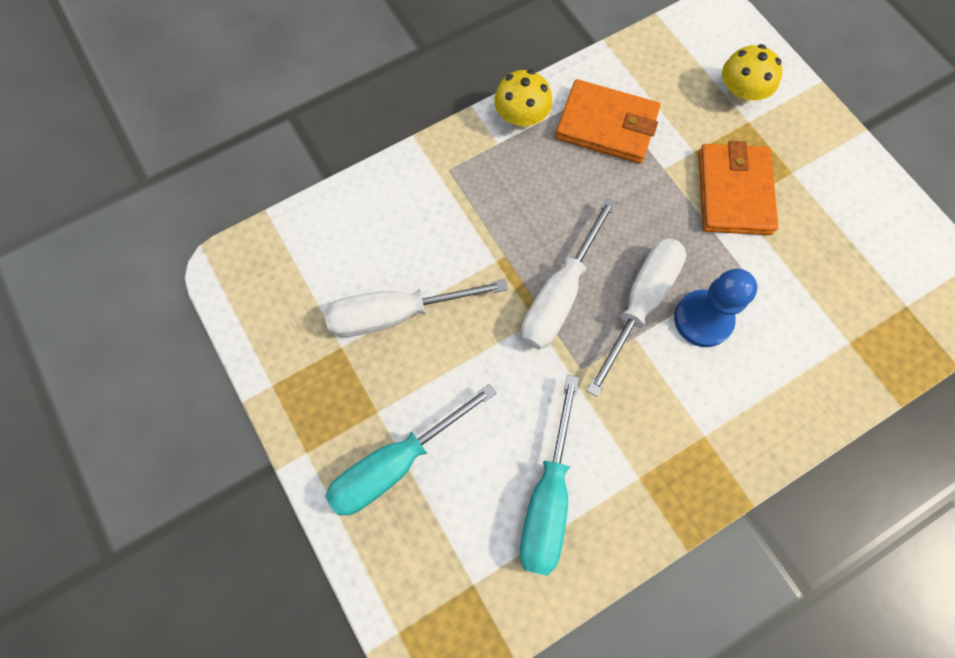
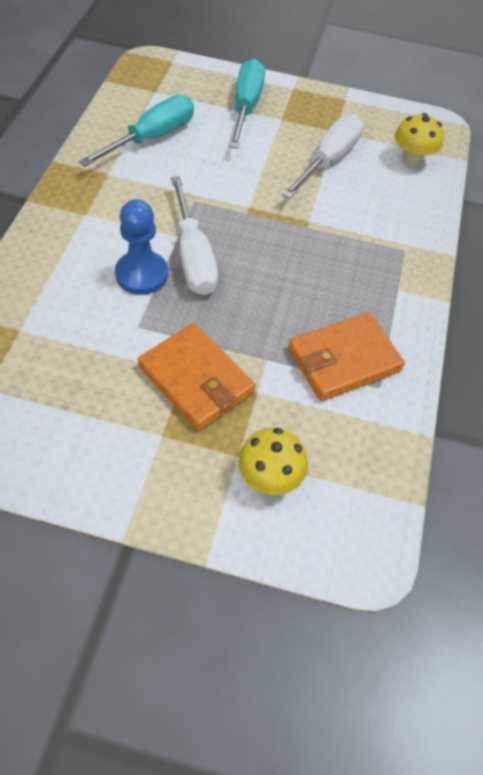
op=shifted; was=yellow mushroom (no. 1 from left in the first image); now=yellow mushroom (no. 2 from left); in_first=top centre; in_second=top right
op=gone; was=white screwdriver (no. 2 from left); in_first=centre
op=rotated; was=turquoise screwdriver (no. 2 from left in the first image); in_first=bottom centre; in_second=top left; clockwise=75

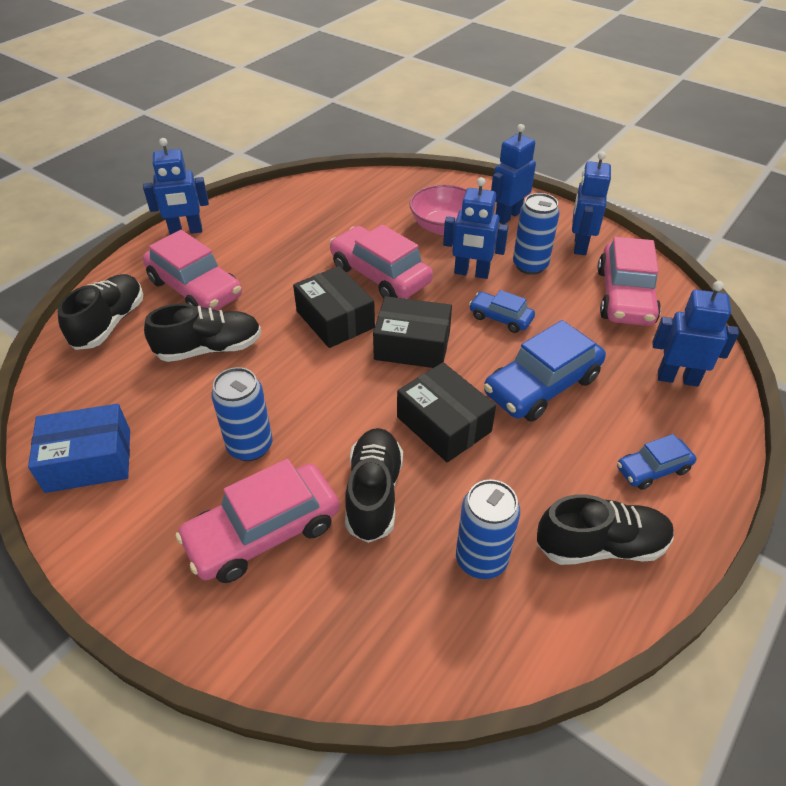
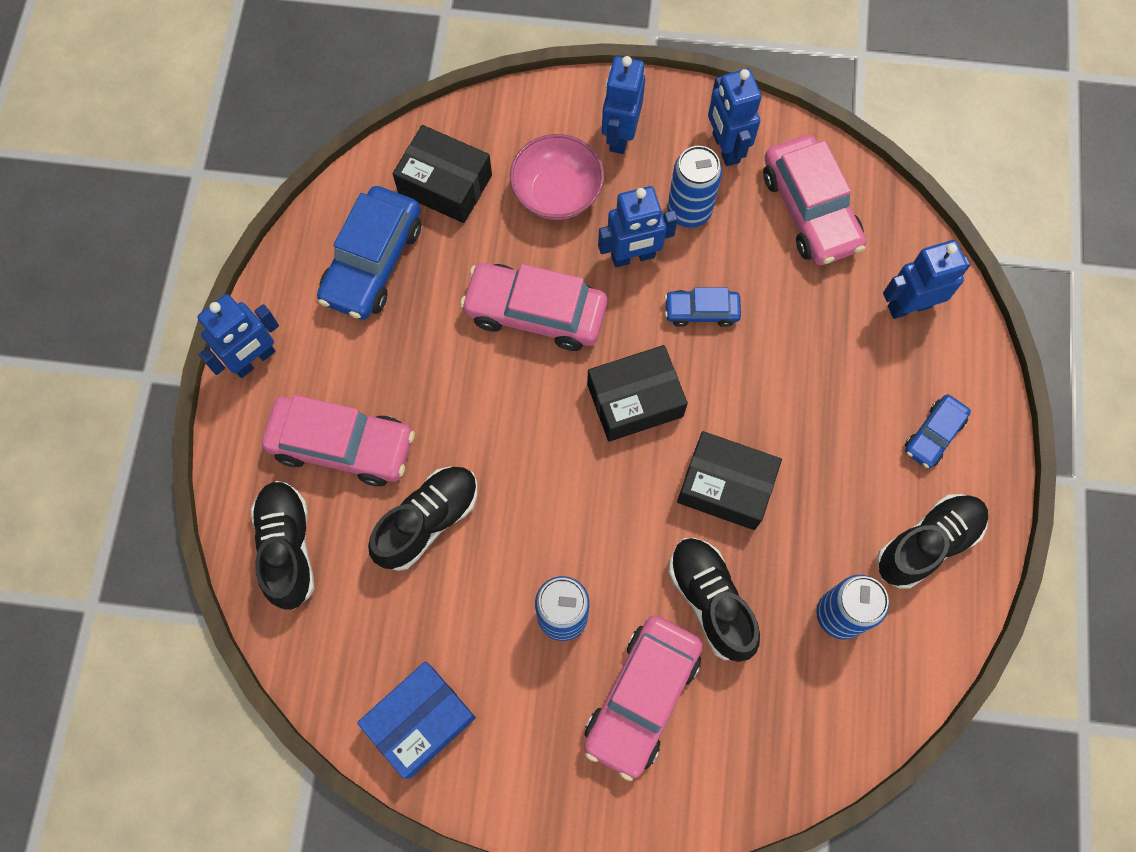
op=shifted; was=black box (no. 1 from left); in_first=centre; in_second=top centre
op=shifted; was=blue car (no. 2 from left in the first image); now=blue car (no. 1 from left); in_first=middle right; in_second=top left

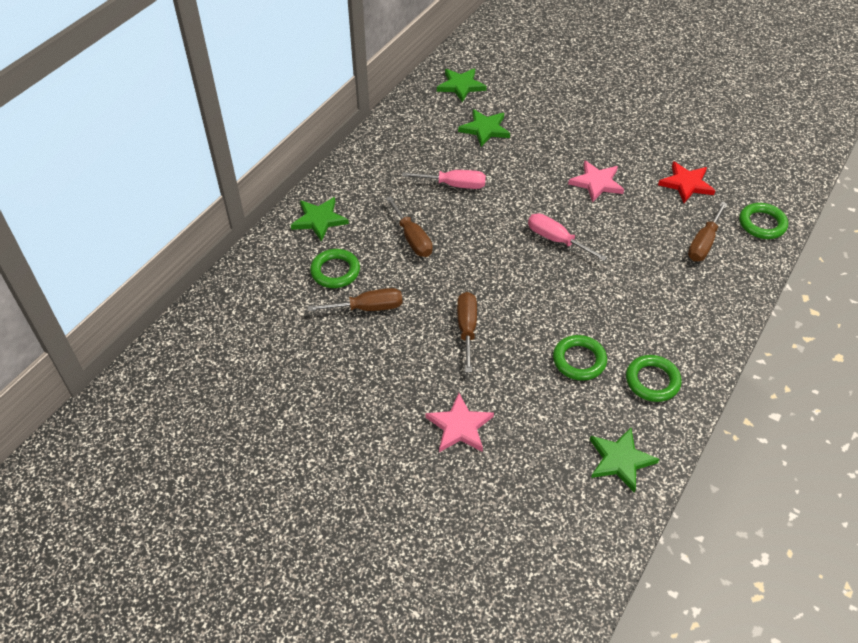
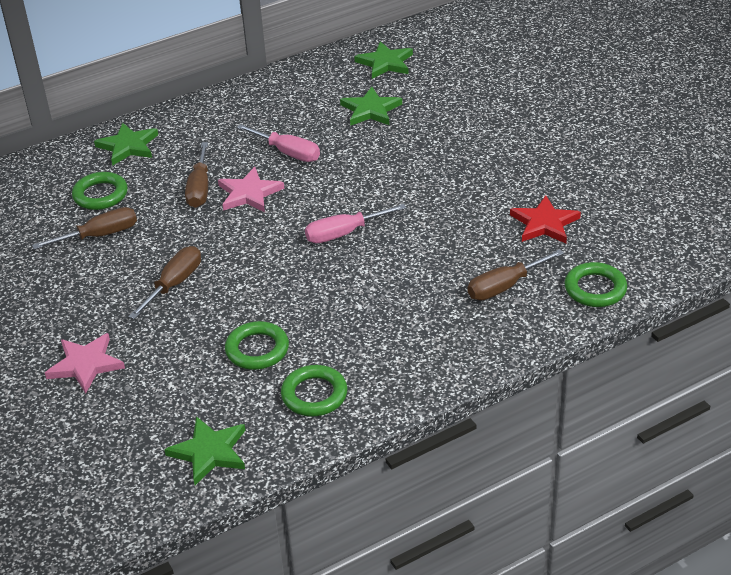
op=shifted; was=pink star (no. 2 from left); in_first=top right; in_second=top centre
op=rotated; was=pink screwdriver (no. 2 from left); in_first=centre; in_second=centre; clockwise=-90
op=rotated; was=brown screwdriver (no. 1 from left); in_first=centre; in_second=middle left; clockwise=-45

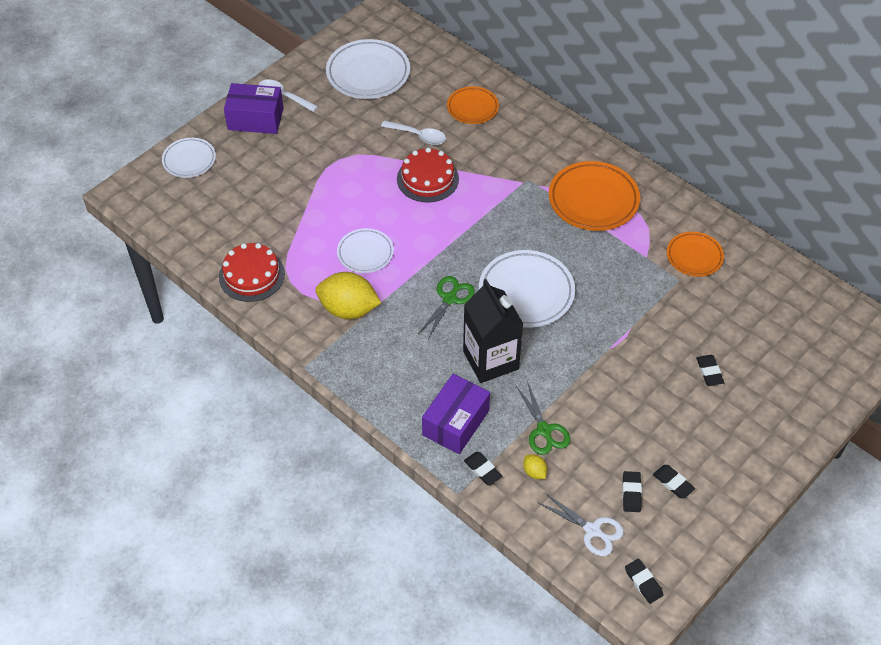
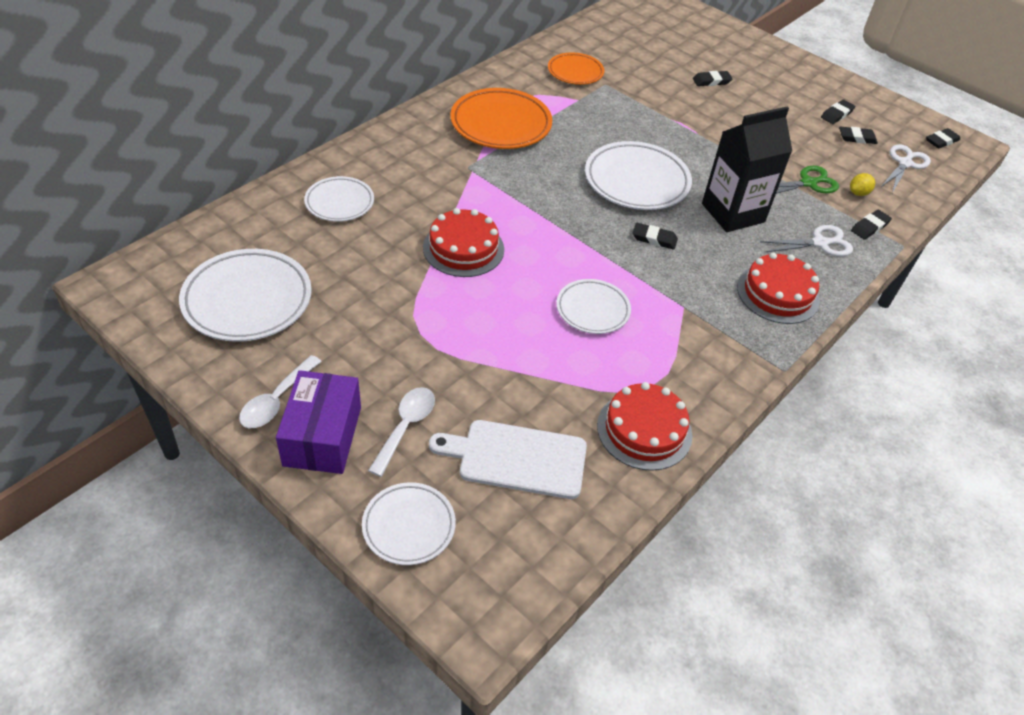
op=repainted; was=orange plate (no. 1 from left); now=white plate (no. 2 from left); in_first=top centre; in_second=top left
op=shifted; was=white spoon (no. 2 from left); in_first=top centre; in_second=centre
op=gone; was=yellow lemon (no. 1 from left); in_first=centre
op=swapped; was=green scissors (no. 1 from left); now=black eraser (no. 1 from left); in_first=centre; in_second=top centre
op=swapped; was=purple box (no. 2 from left); now=white scissors (no. 1 from left); in_first=centre; in_second=middle right
op=new; now=red cake (no. 3 from left); in_second=middle right
op=new; now=white cutting board; in_second=centre

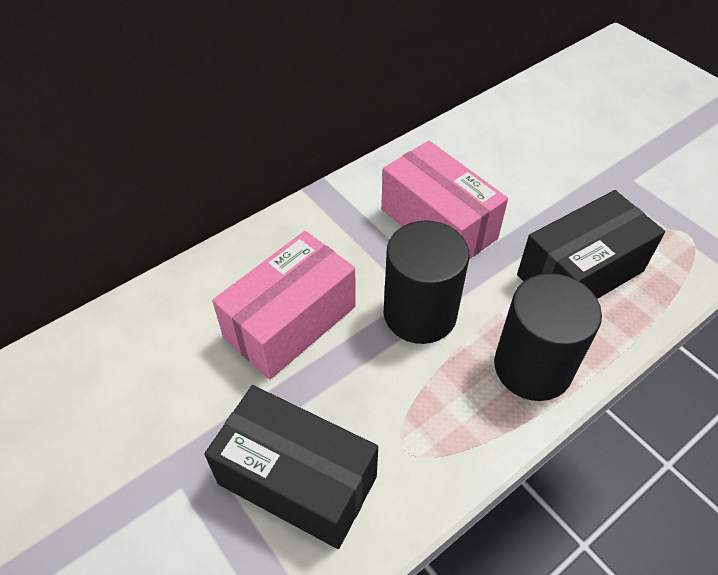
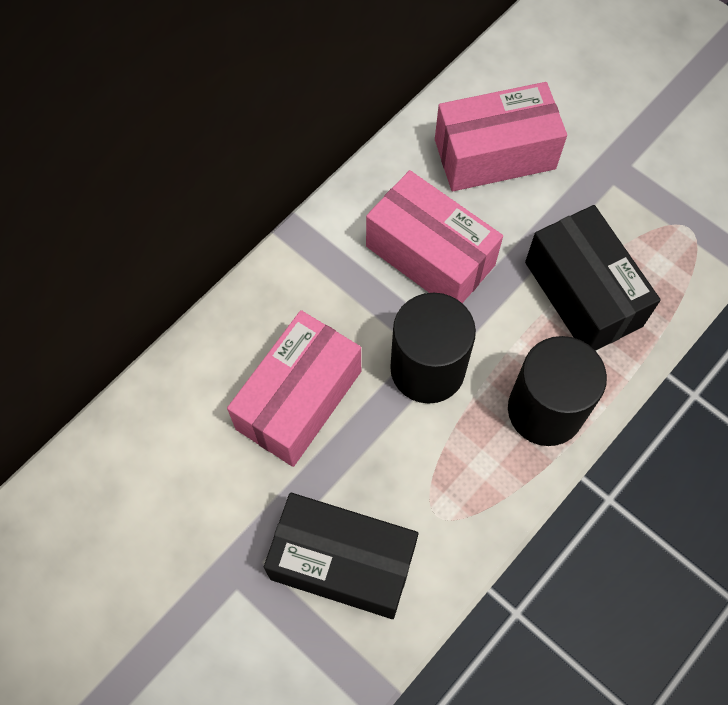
op=rotated; was=black box (no. 2 from left); in_first=middle right; in_second=middle right; clockwise=-75
op=new; now=pink box (no. 3 from left); in_second=top right

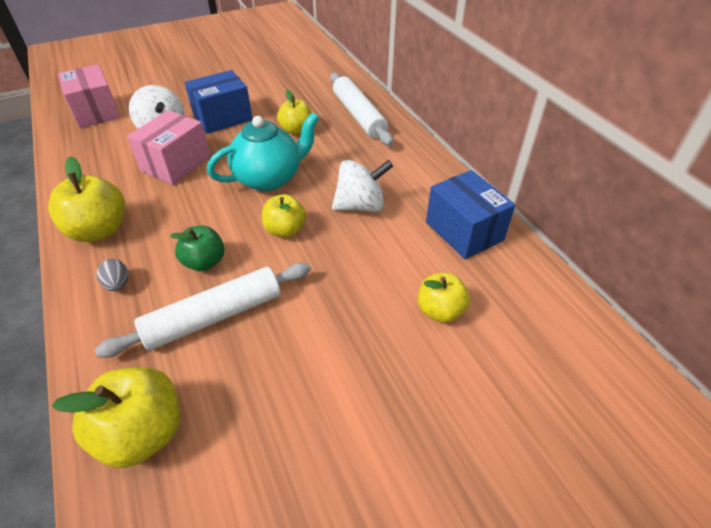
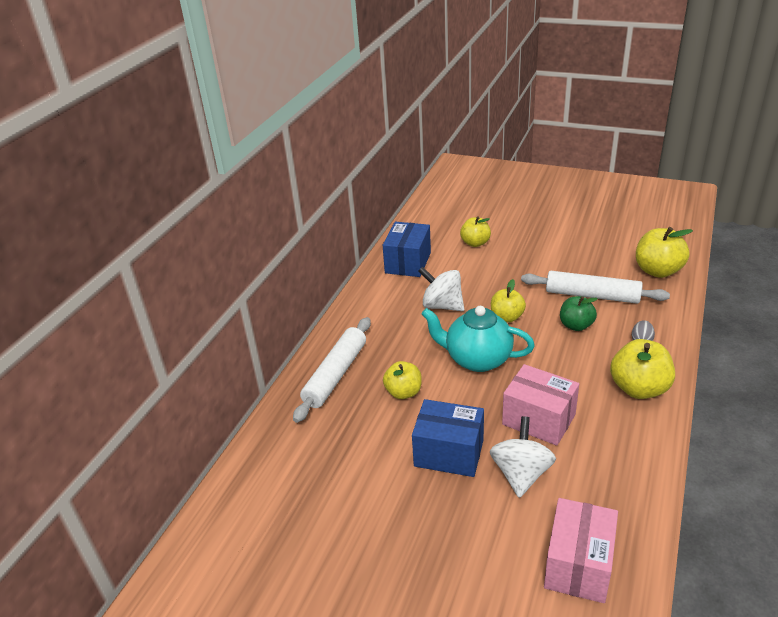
op=rotated; was=pink box (no. 2 from left in the first image); in_first=top left; in_second=middle right; clockwise=45

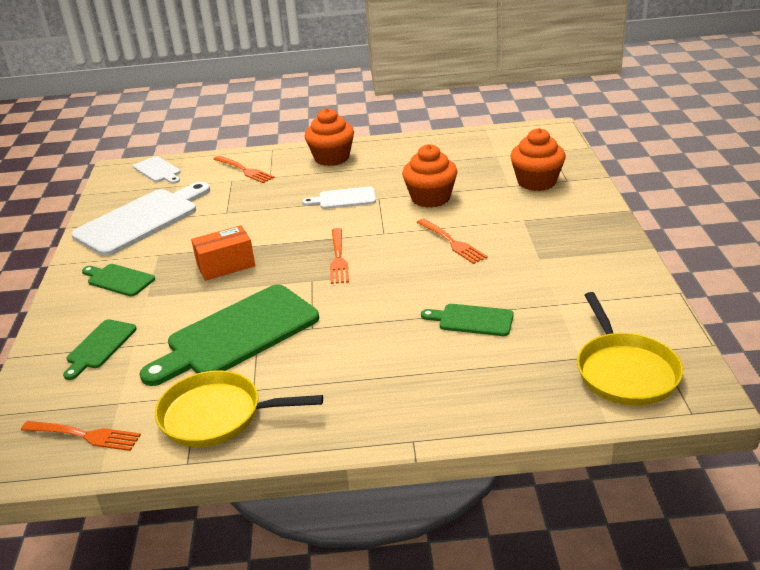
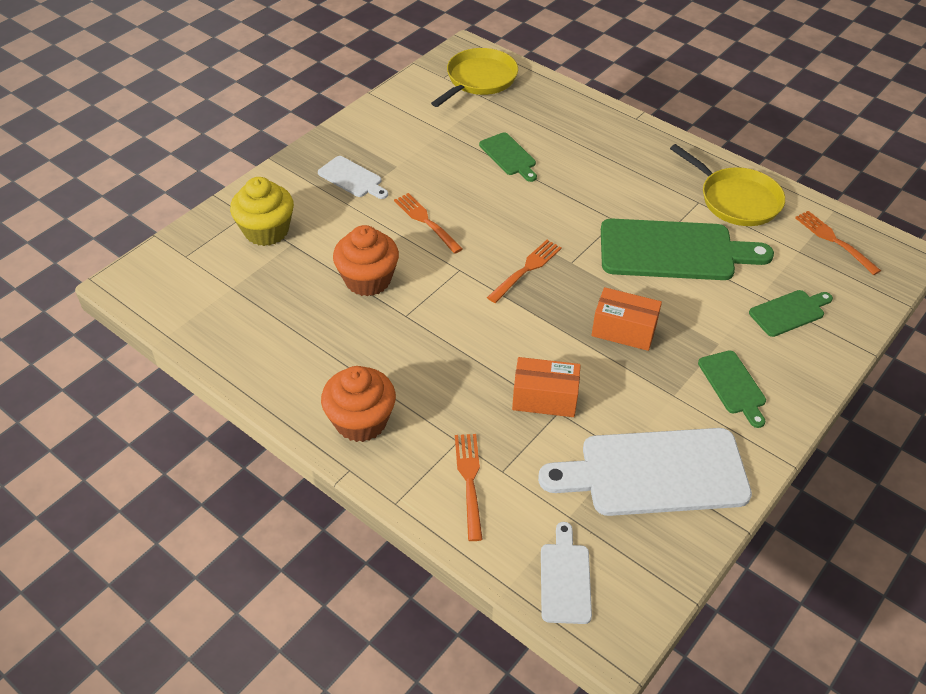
op=repainted; was=orange cupcake (no. 3 from left); now=yellow cupcake; in_first=top right; in_second=top left
op=shifted; was=white cutting board (no. 3 from left in the first image); now=white cutting board (no. 1 from left); in_first=centre; in_second=top centre
op=rotated; was=orange fork (no. 4 from left in the first image); in_first=centre; in_second=top centre; clockwise=-45
op=new; now=orange box (no. 1 from left); in_second=centre

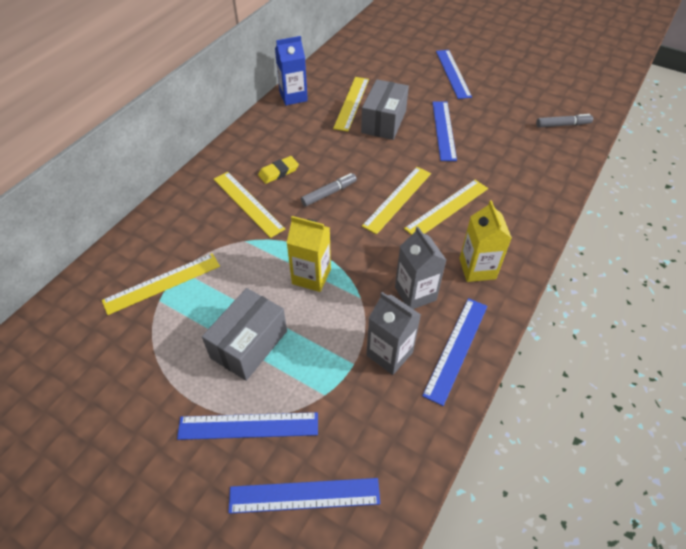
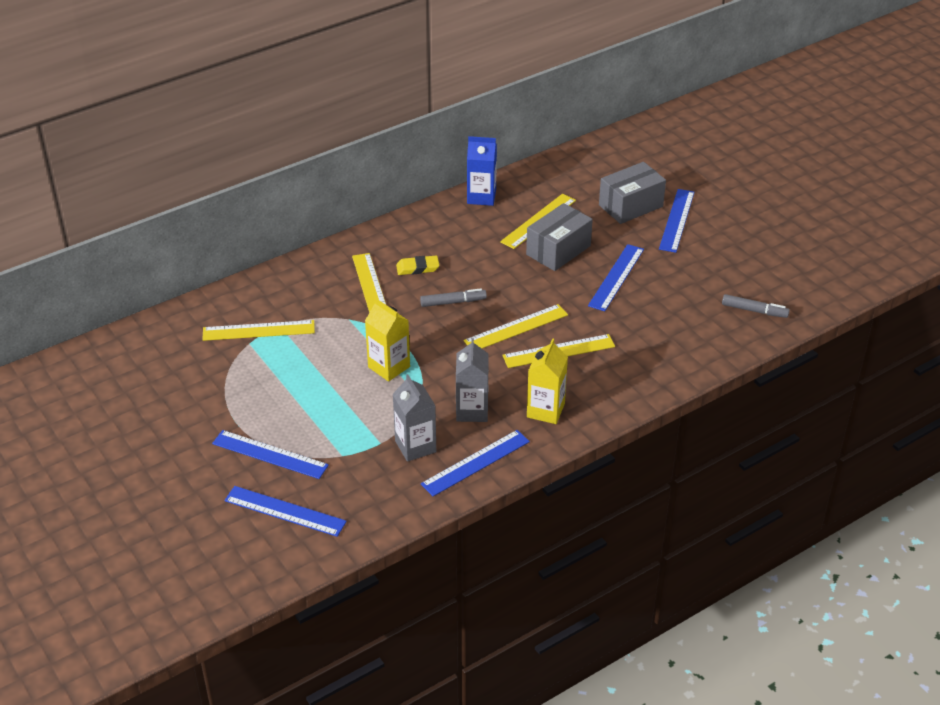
op=shifted; was=grey box (no. 1 from left in the first image); now=grey box (no. 2 from left); in_first=centre; in_second=top right

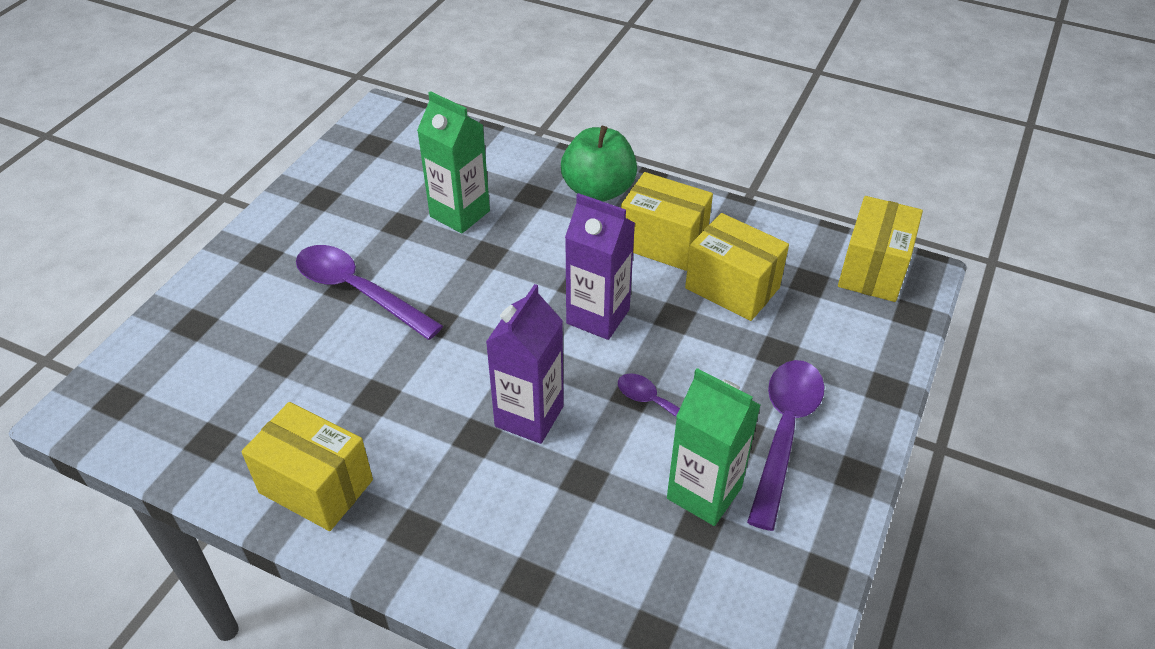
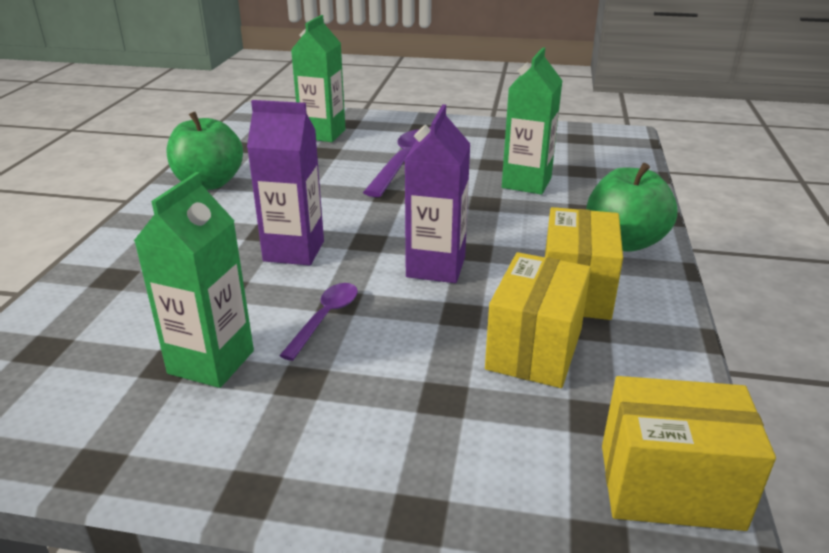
op=gone; was=purple spoon (no. 3 from left); in_first=bottom right
op=swapped; was=yellow box (no. 1 from left); now=green apple (no. 1 from left); in_first=bottom left; in_second=top left
op=new; now=green carton (no. 2 from left); in_second=top centre

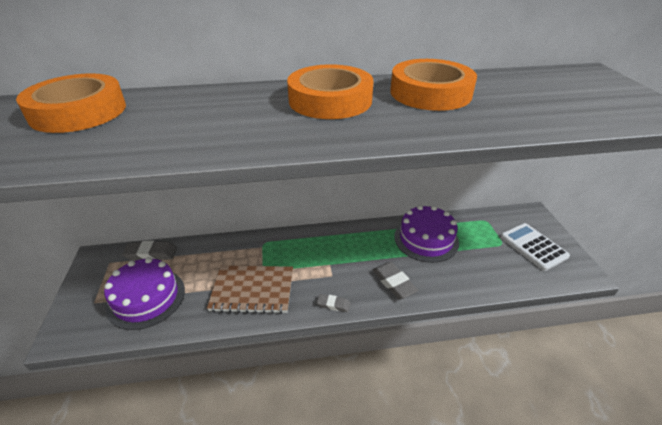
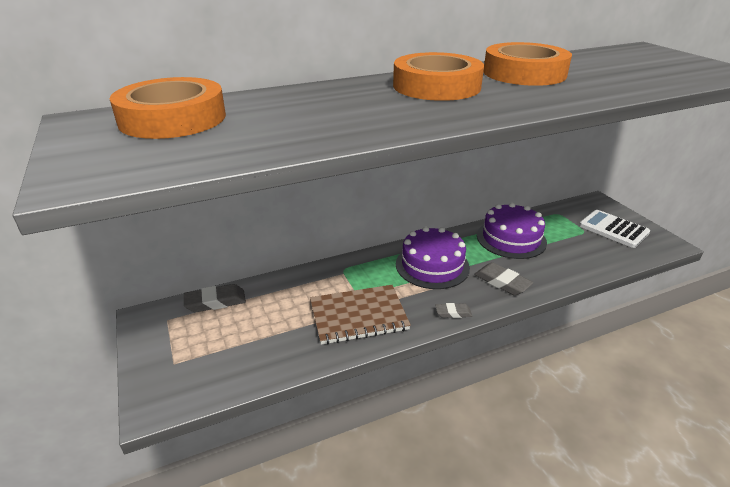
op=shifted; was=purple cake (no. 1 from left); in_first=bottom left; in_second=centre

